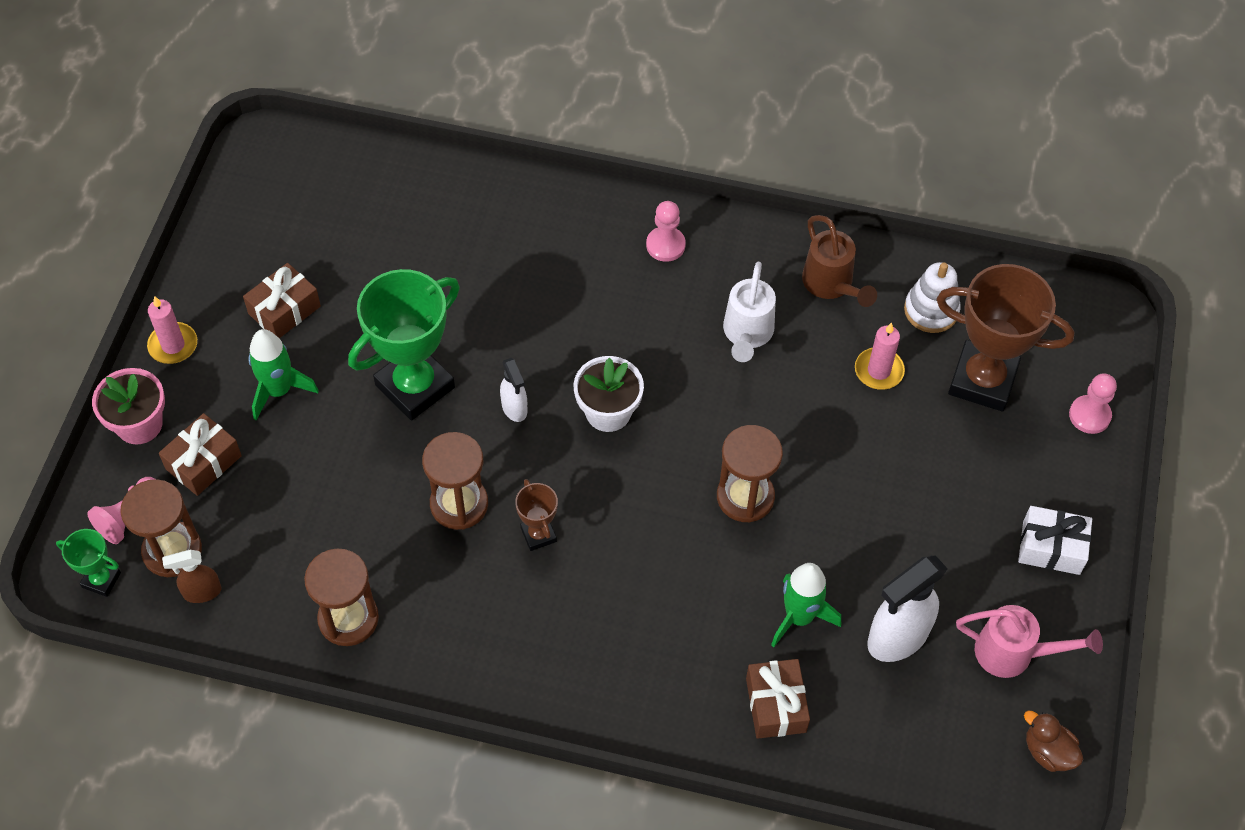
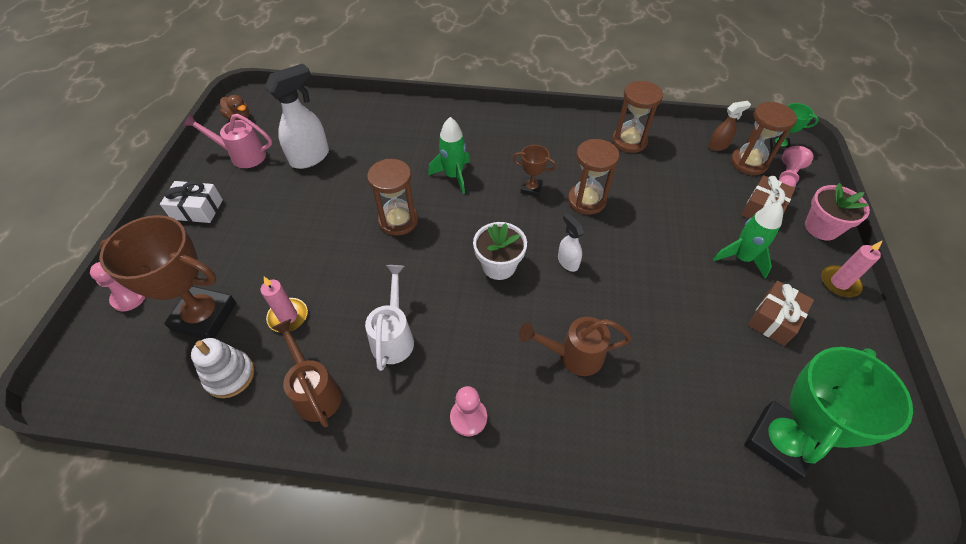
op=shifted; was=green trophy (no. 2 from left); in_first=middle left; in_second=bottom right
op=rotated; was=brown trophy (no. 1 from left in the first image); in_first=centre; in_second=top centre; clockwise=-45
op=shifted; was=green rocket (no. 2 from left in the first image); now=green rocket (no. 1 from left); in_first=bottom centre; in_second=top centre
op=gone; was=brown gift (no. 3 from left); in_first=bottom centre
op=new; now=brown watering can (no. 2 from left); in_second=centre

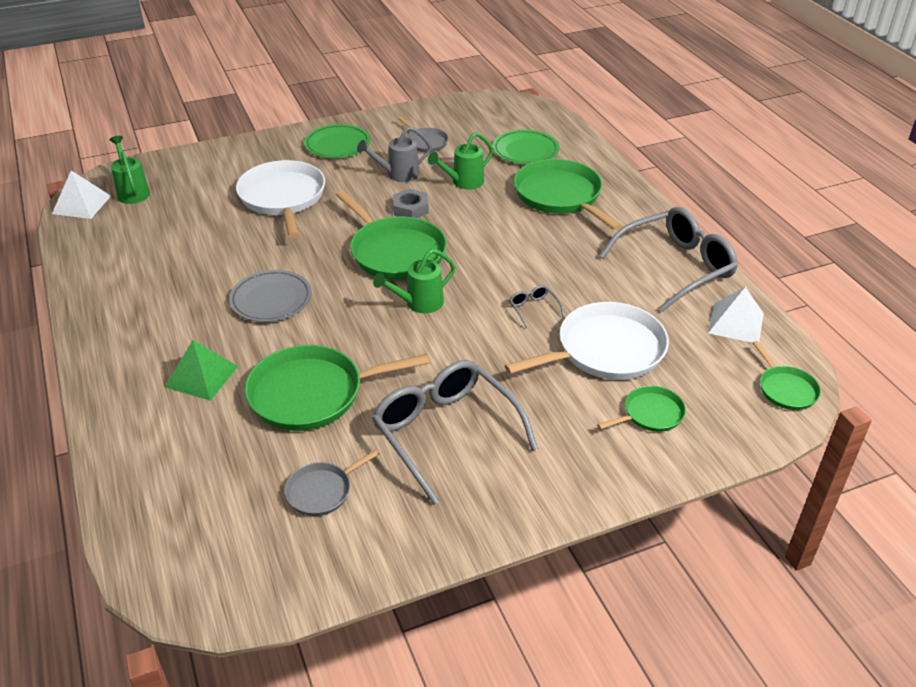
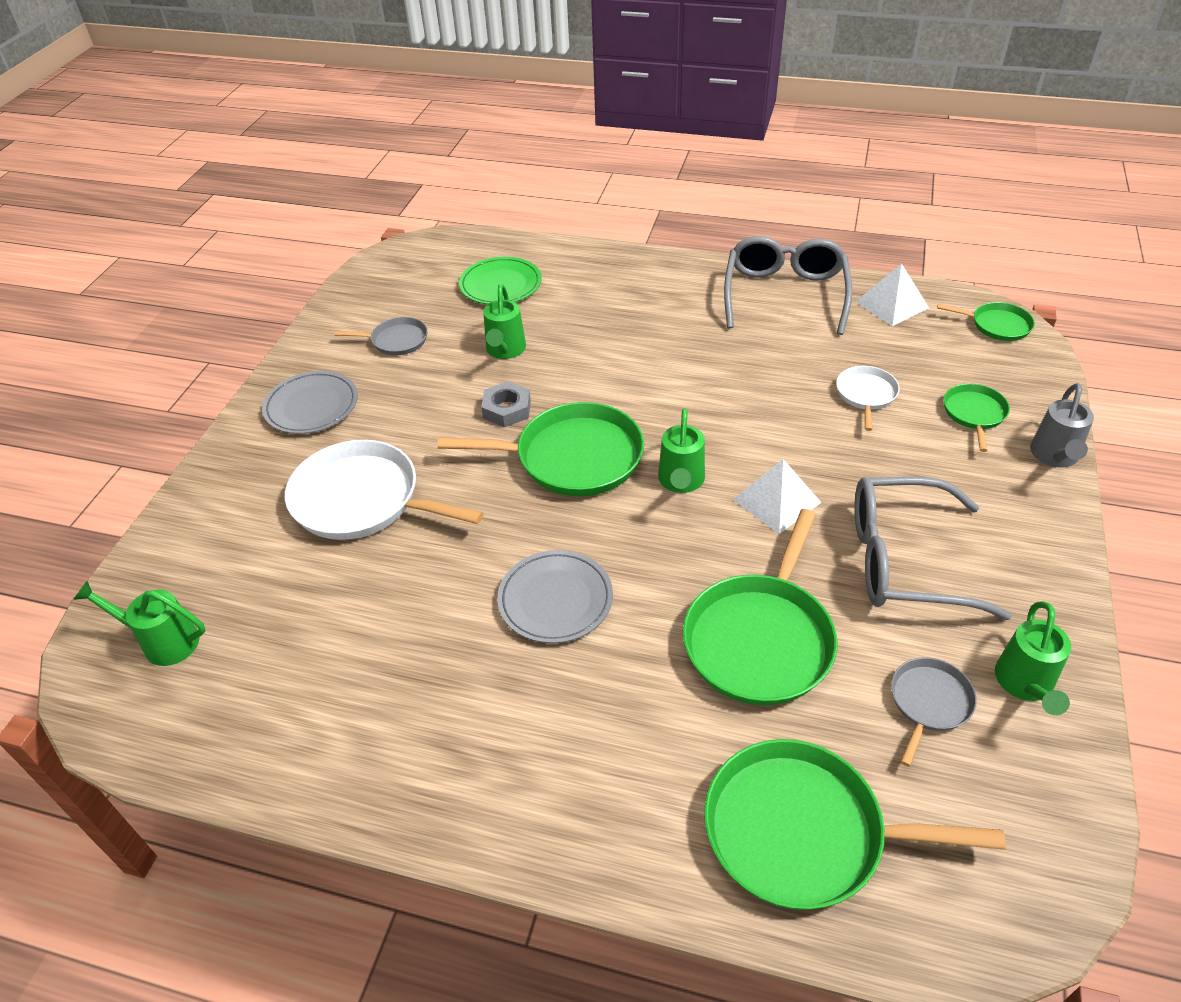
op=repainted; was=green plate (no. 1 from left); now=grey plate (no. 1 from left); in_first=top centre; in_second=middle left
op=shifted; was=grey watering can; in_first=top centre; in_second=middle right
op=shifted; was=green pan (no. 3 from left); in_first=top centre; in_second=bottom right
op=shifted; was=white pyramid (no. 1 from left); in_first=top left; in_second=centre
op=gone; was=grey glasses (no. 2 from left); in_first=centre
op=scaled; was=white pan (no. 2 from left); in_first=centre; in_second=middle right; ratio=0.52
op=gone; was=green pyramid; in_first=middle left
op=rotated; was=grey pan (no. 1 from left in the first image); in_first=bottom centre; in_second=bottom right; clockwise=-150
op=new; now=green watering can (no. 4 from left); in_second=middle right

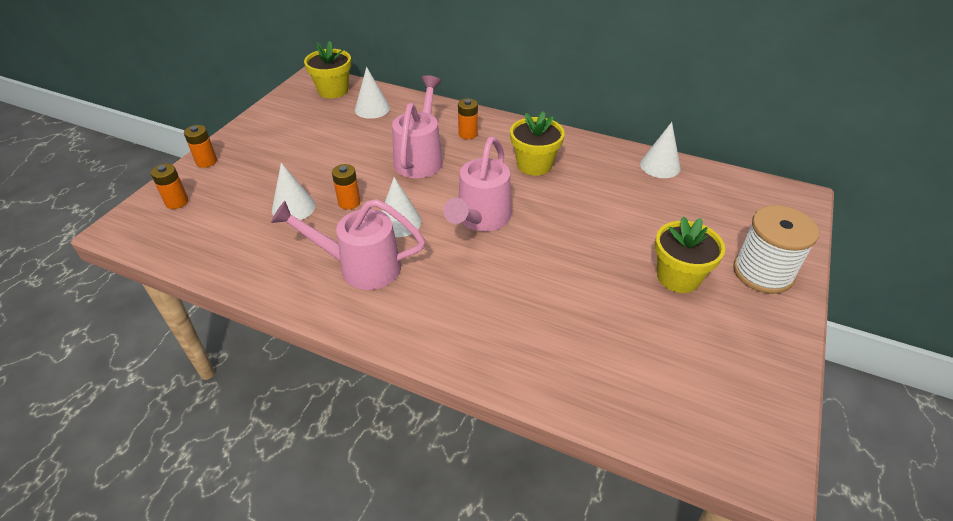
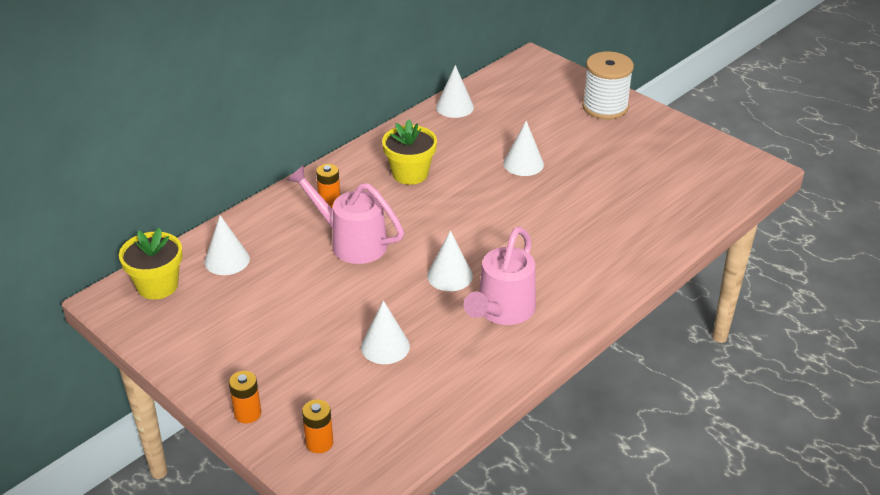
op=gone; was=pink watering can (no. 3 from left); in_first=centre
op=gone; was=orange battery (no. 3 from left); in_first=centre
op=gone; was=yellow flower pot (no. 3 from left); in_first=middle right
op=new; now=white cone (no. 5 from left); in_second=top centre

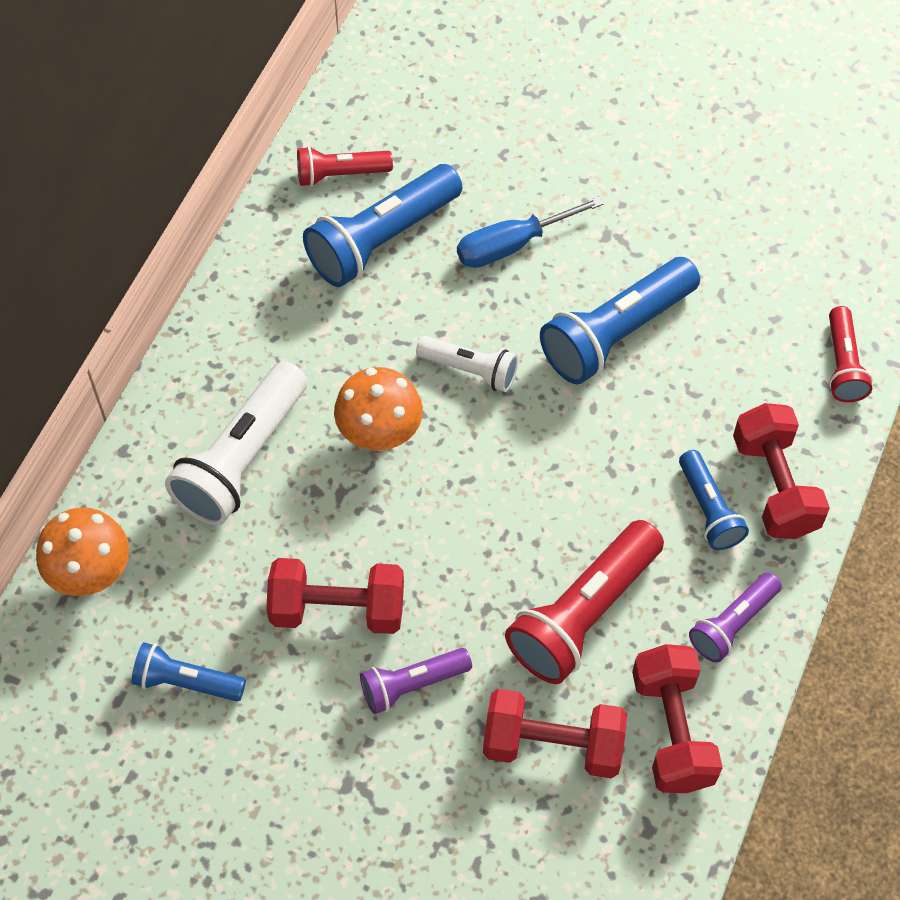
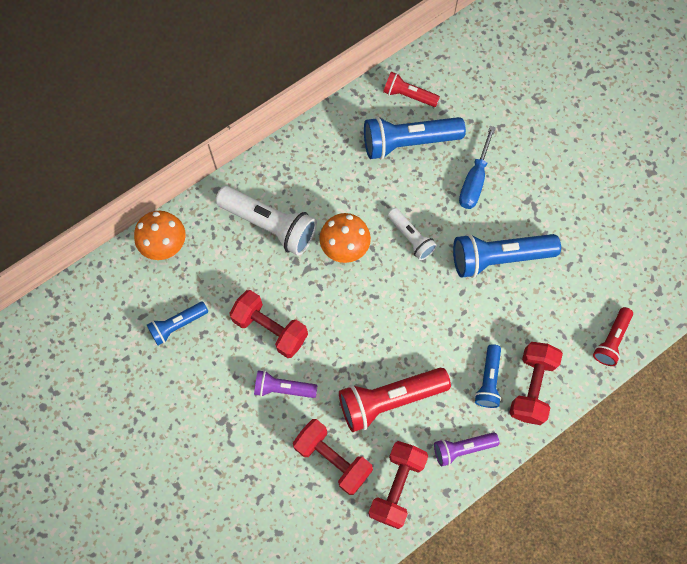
op=rotated; was=blue screwdriver; in_first=top centre; in_second=top right; clockwise=-75
op=rotated; was=white flashlight (no. 1 from left); in_first=middle left; in_second=centre; clockwise=-120
op=rotated; was=blue flashlight (no. 1 from left); in_first=bottom left; in_second=middle left; clockwise=-75

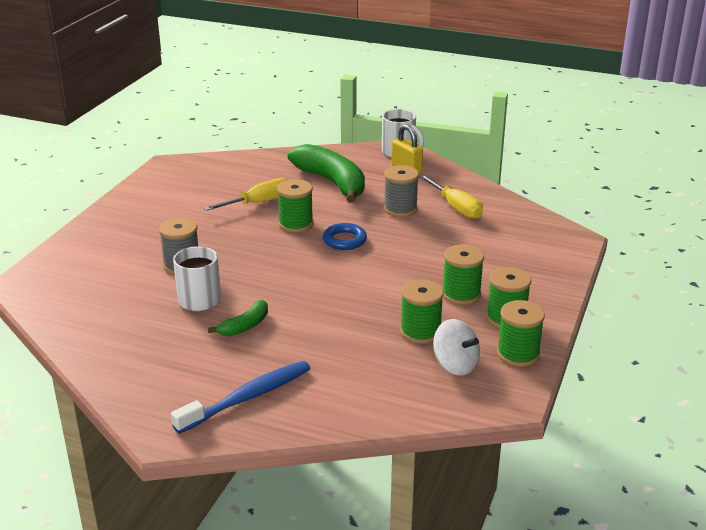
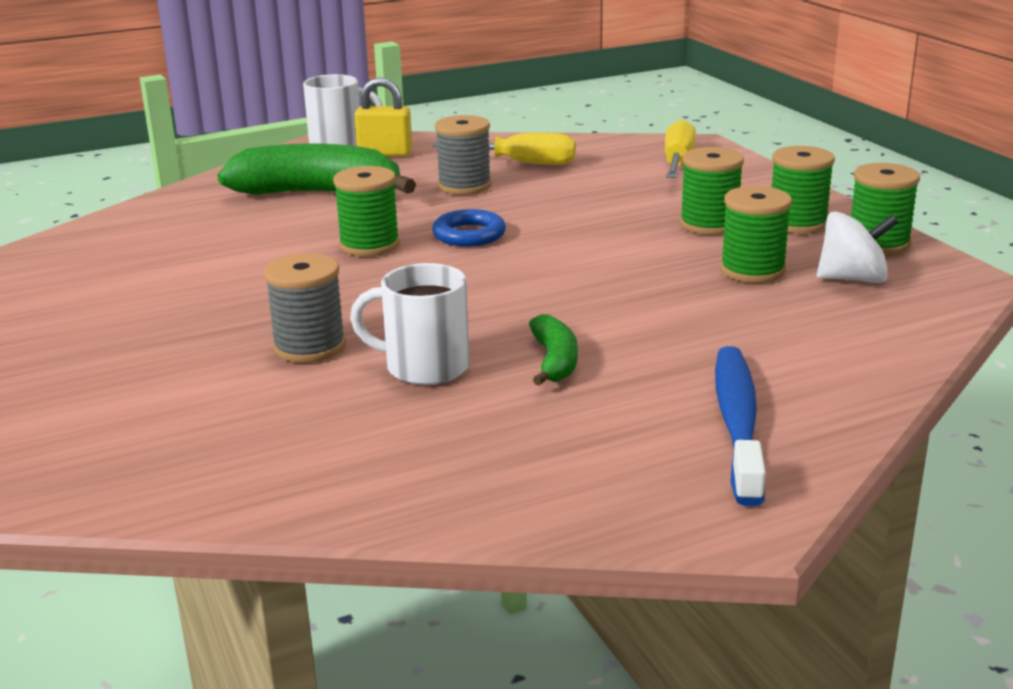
op=shifted; was=yellow screwdriver (no. 1 from left in the first image); now=yellow screwdriver (no. 2 from left); in_first=centre; in_second=top right

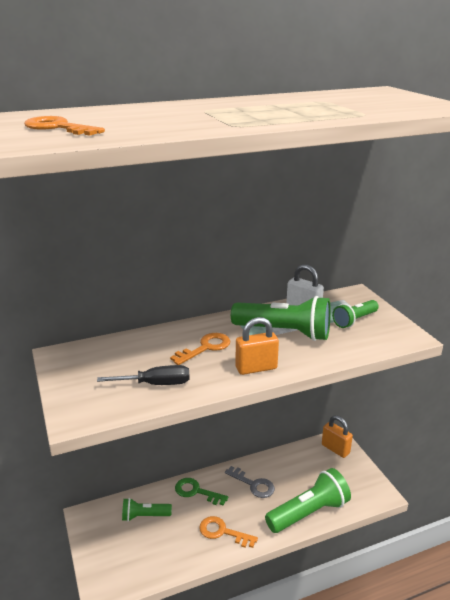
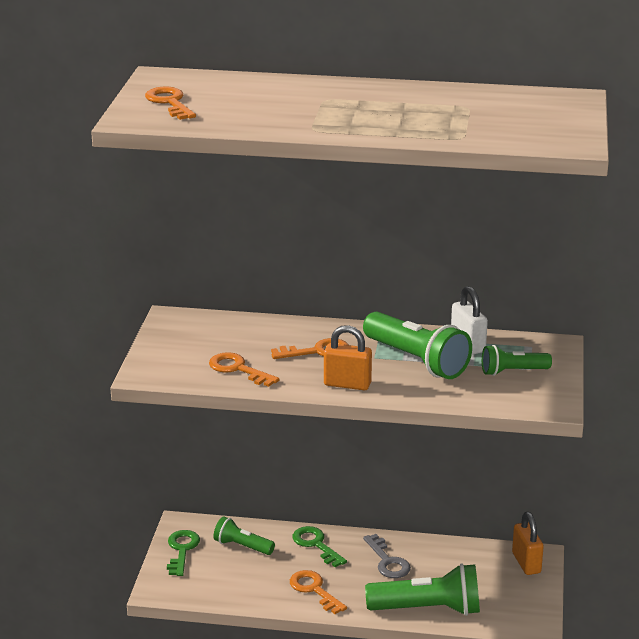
op=swapped; was=black screwdriver; now=orange key (no. 2 from left); in_first=middle left; in_second=centre
op=new; now=green key (no. 1 from left); in_second=bottom left

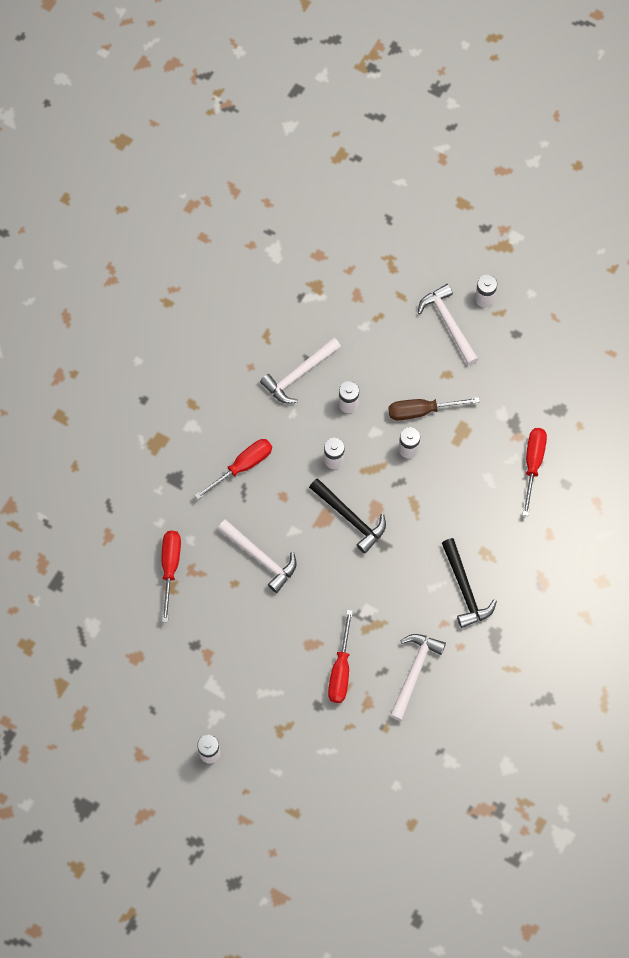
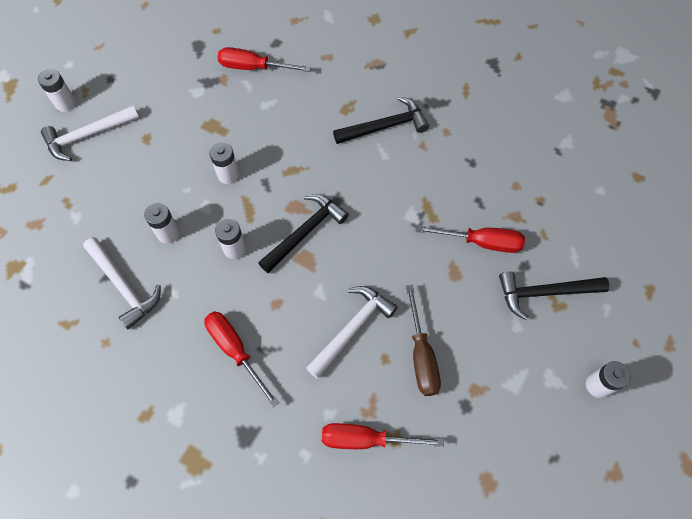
op=shifted; was=brown screwdriver; in_first=middle right; in_second=centre
op=gone; was=white hammer (no. 3 from left); in_first=bottom centre
op=new; now=black hammer (no. 3 from left); in_second=middle right

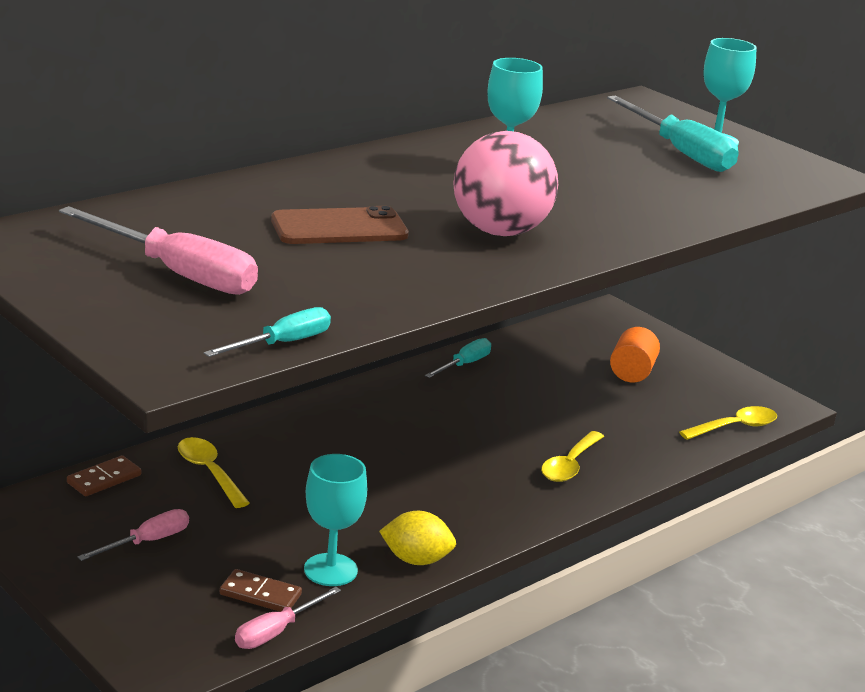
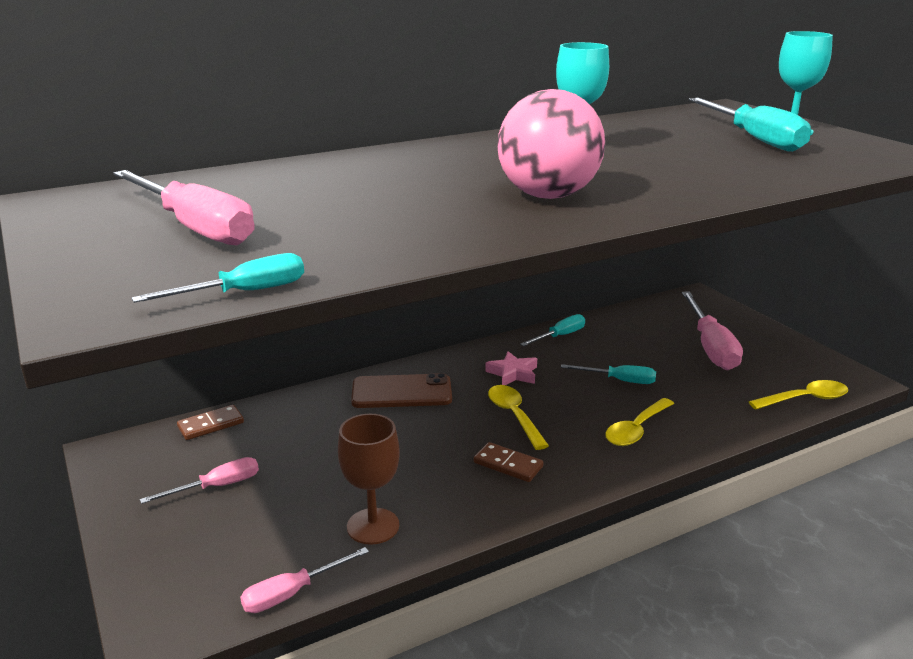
op=shifted; was=brown phone; in_first=top centre; in_second=centre
op=swapped; was=orange cylinder; now=pink screwdriver (no. 4 from left); in_first=middle right; in_second=middle right
op=shifted; was=yellow spoon (no. 1 from left); in_first=bottom left; in_second=centre
op=repainted; was=turquoise goblet (no. 1 from left); now=brown goblet; in_first=bottom centre; in_second=bottom centre
op=gone; was=yellow lemon; in_first=bottom centre
op=shifted; was=brown domino (no. 2 from left); in_first=bottom left; in_second=bottom centre
op=new; now=pink star; in_second=centre
op=new; now=turquoise screwdriver (no. 3 from left); in_second=centre

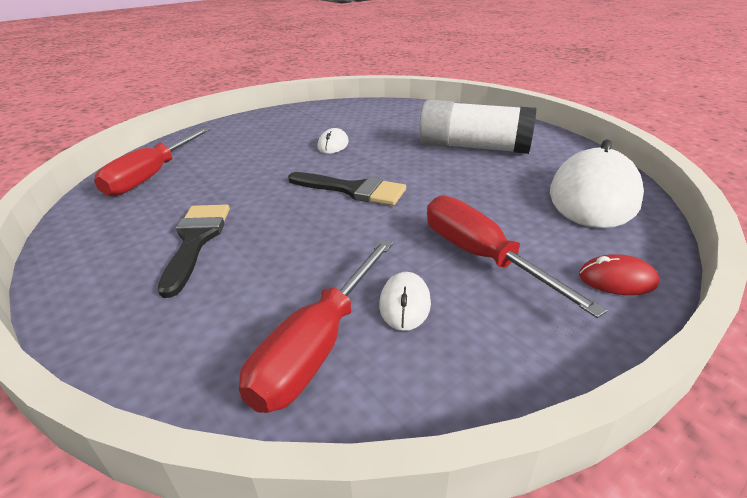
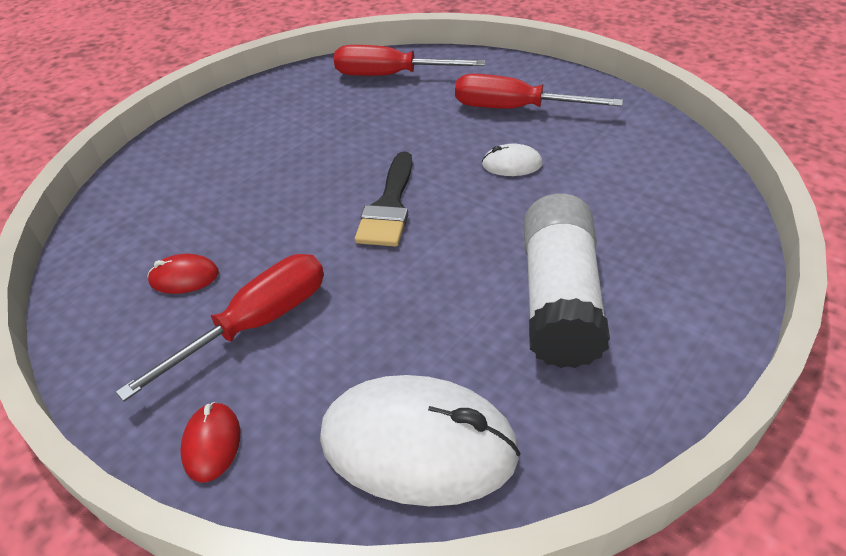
op=gone; was=black brush (no. 1 from left); in_first=middle left
op=shifted; was=red screwdriver (no. 2 from left in the first image); now=red screwdriver (no. 3 from left); in_first=centre; in_second=top centre
op=repainted; was=white mouse (no. 2 from left); now=red mouse (no. 1 from left); in_first=centre; in_second=middle left

